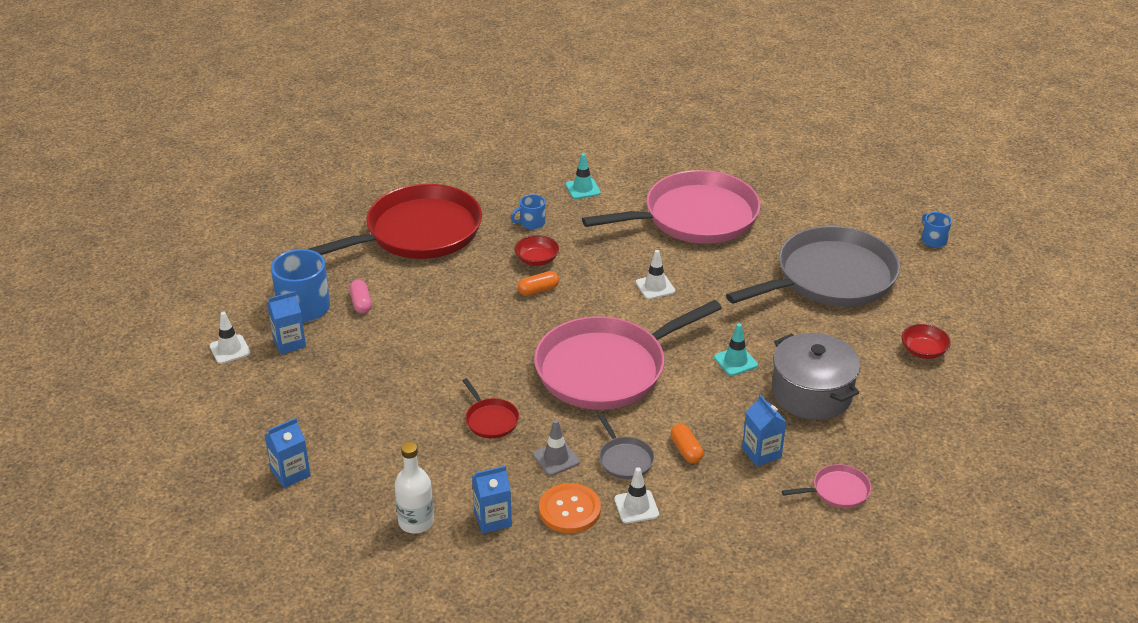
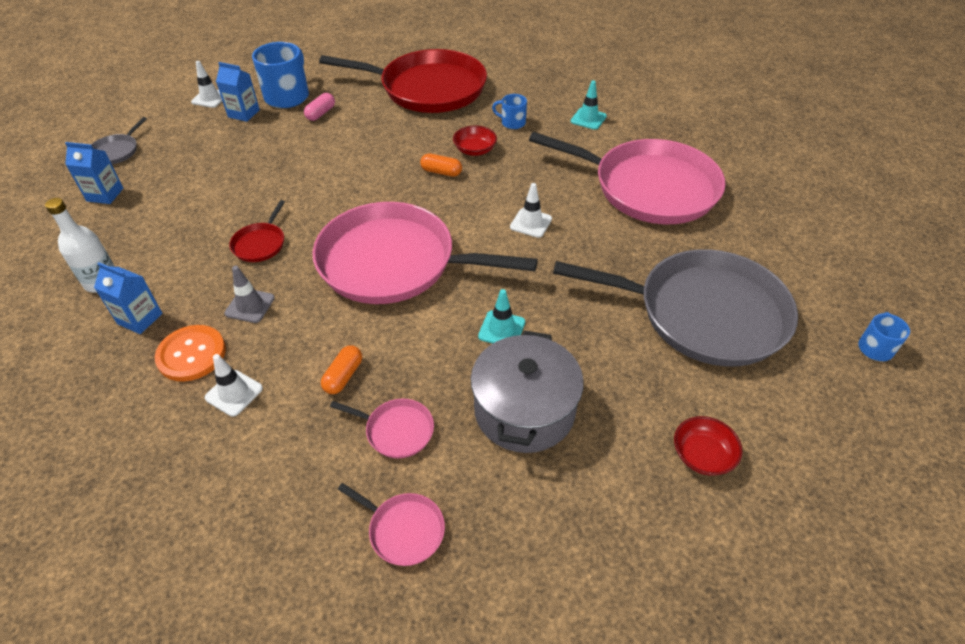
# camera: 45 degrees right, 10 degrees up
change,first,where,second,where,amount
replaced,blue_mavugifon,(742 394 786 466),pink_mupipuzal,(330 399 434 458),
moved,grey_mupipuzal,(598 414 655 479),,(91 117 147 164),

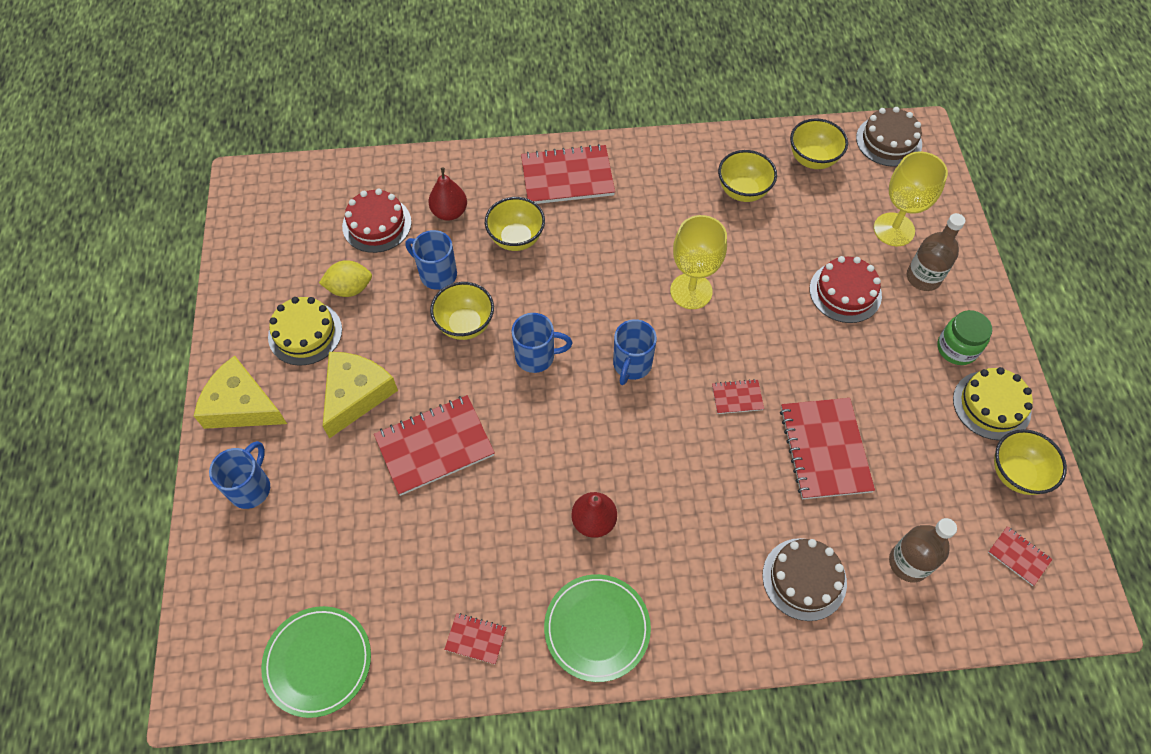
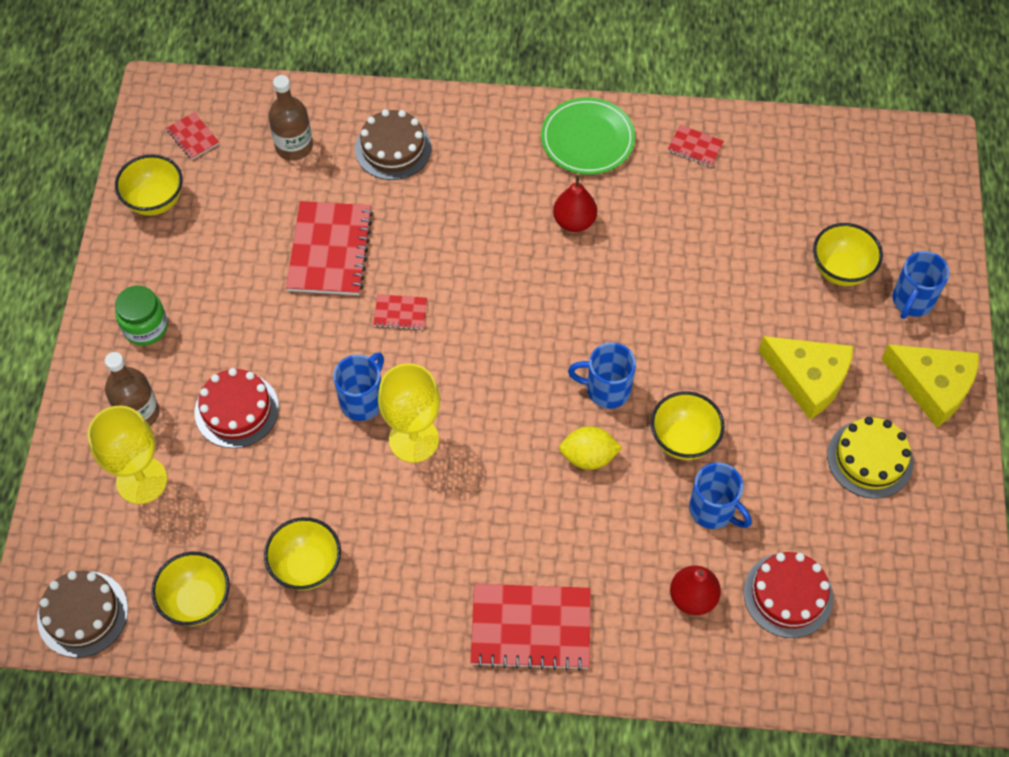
# camera: 170 degrees left, 0 degrees up
change,first,where,second,where,amount
moved,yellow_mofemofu,(485 197 545 251),,(813 223 883 286),
moved,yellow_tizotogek,(319 260 372 297),,(559 426 622 470),
moved,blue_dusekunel,(613 319 657 385),,(333 353 384 421),
turned,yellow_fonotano,(323 352 398 439),,(759 336 854 419),90 degrees counterclockwise
removed,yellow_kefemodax,(953 367 1033 440),,,
removed,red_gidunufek,(374 395 495 496),,,
removed,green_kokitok,(261 606 371 718),,,

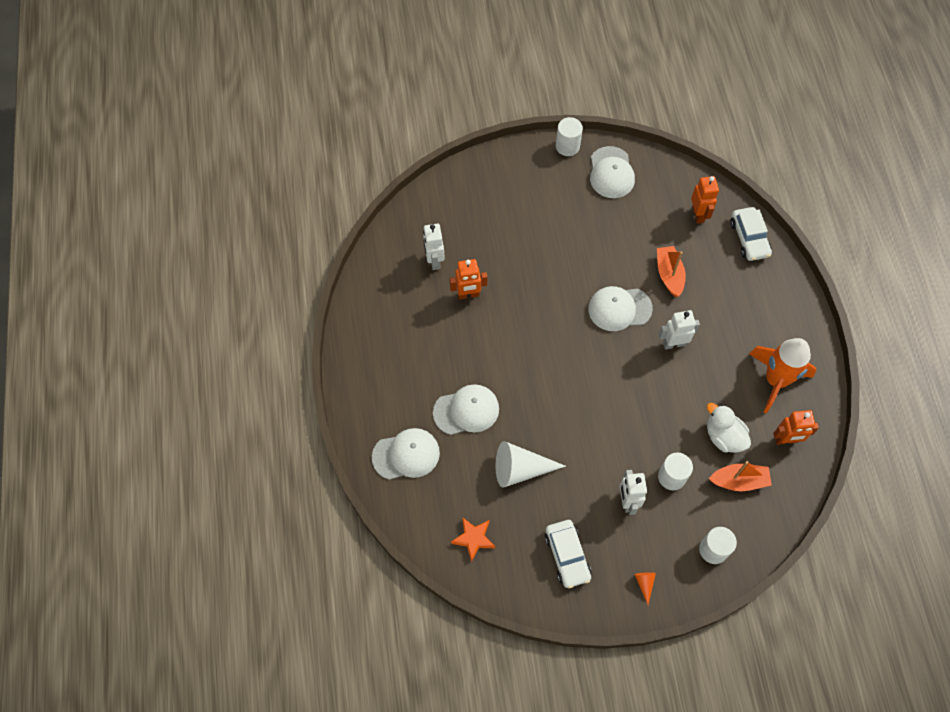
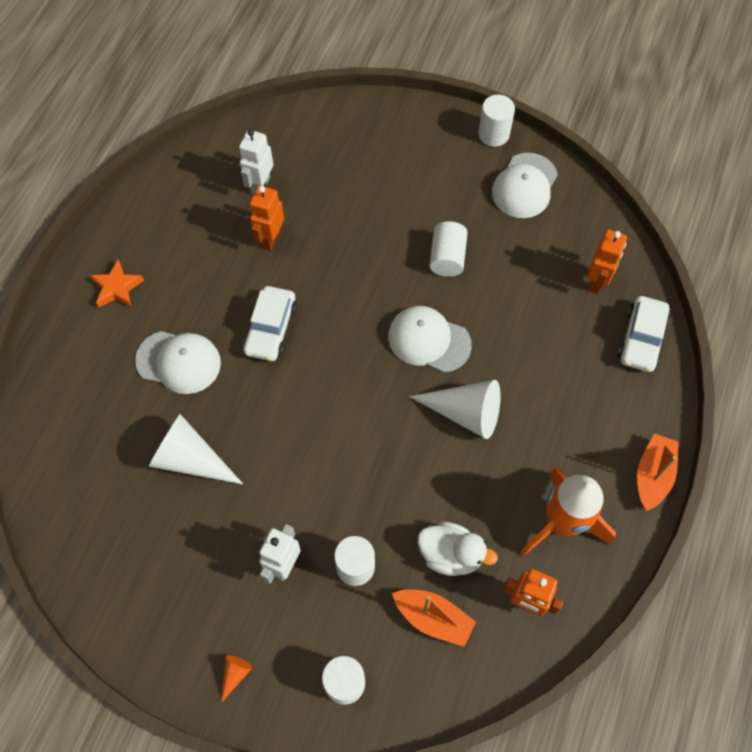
# camera: 30 degrees right, 0 degrees up
change,first,where,second,where,amount
moved,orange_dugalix,(657 246 686 297),,(637 433 679 511),
turned,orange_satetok,(450 259 488 300),,(250 185 284 251),90 degrees clockwise
replaced,white_satetok,(658 310 700 350),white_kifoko,(409 380 501 439),
turned,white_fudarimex,(707 403 751 453),,(417 522 498 576),120 degrees clockwise
removed,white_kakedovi,(372 428 440 480),,,
moved,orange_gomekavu,(451 517 495 562),,(90 260 144 307),
moved,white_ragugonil,(545 520 591 588),,(243 286 297 361),
added,,,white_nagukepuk,(429 221 468 277),

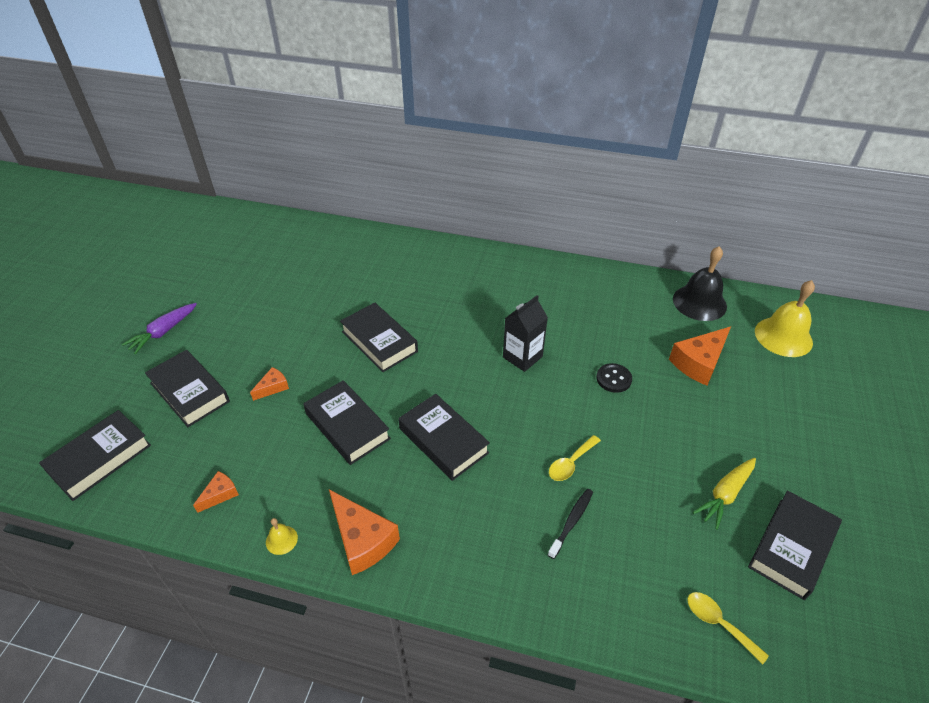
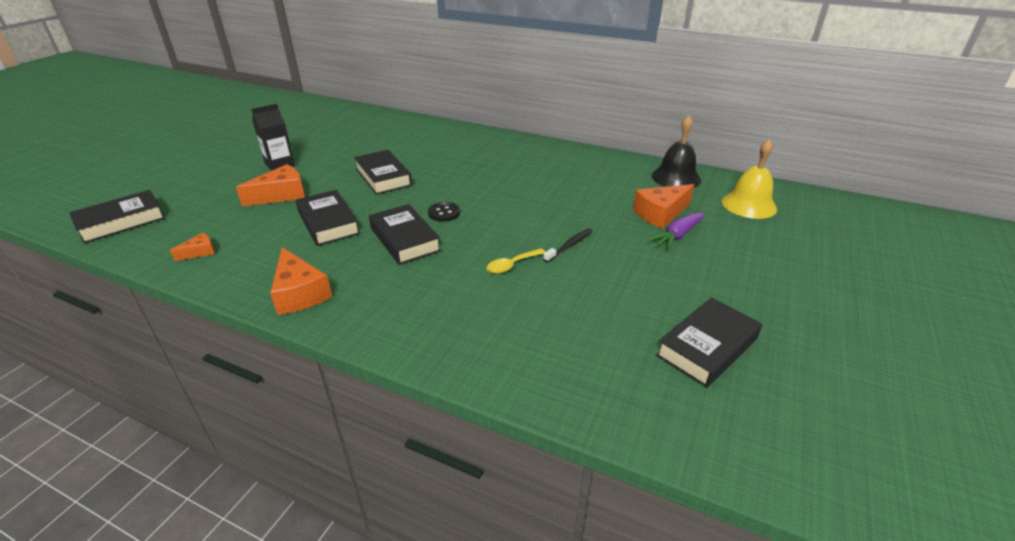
# camera: 10 degrees right, 10 degrees down
change,first,where,second,where,amount
moved,black_mavugifon,(503 295 548 372),,(251 104 295 171),
moved,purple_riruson,(121 303 197 354),,(648 212 704 250),
removed,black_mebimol,(145 350 230 427),,,
moved,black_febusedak,(596 363 632 393),,(428 202 460 222),
resized,orange_fonotano,(250 367 289 401),,(236 164 305 206),x1.90
removed,yellow_riruson,(693 458 756 530),,,
moved,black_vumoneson,(548 489 593 559),,(543 228 593 262),
removed,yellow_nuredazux,(266 518 298 555),,,
removed,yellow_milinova,(687 592 769 664),,,

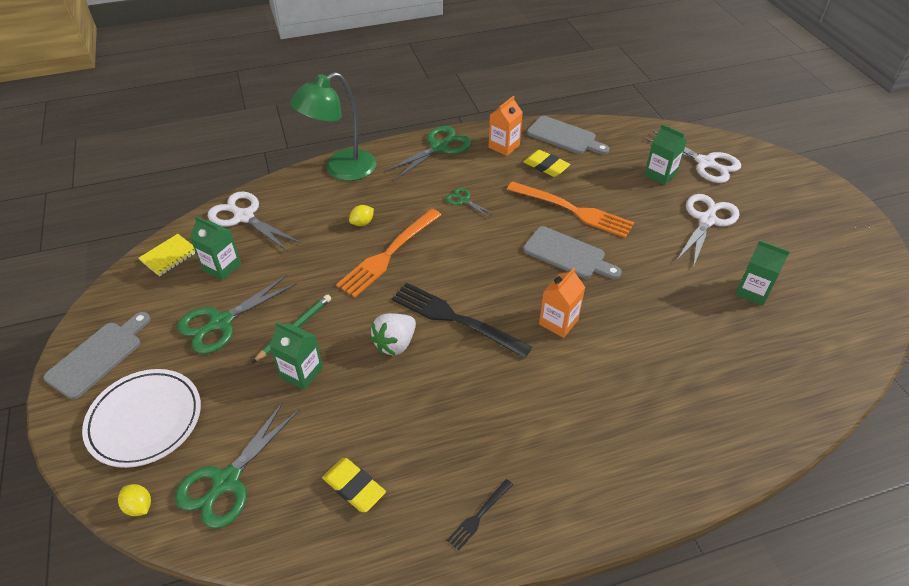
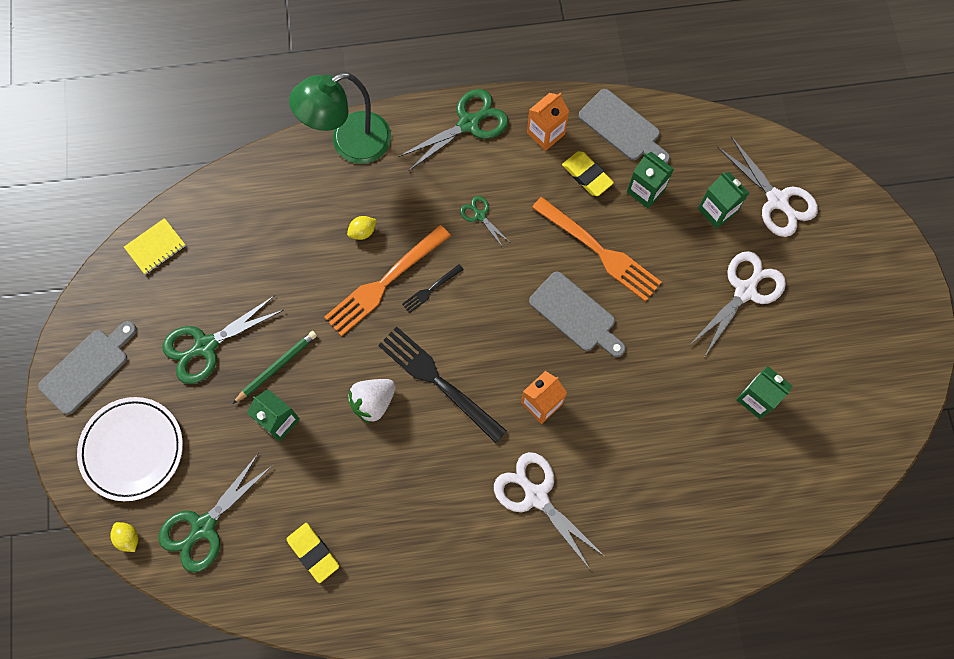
# camera: 10 degrees right, 25 degrees up
change,first,where,second,where,amount
moved,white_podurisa,(208 191 301 251),,(494 452 604 569),
moved,green_mavugifon,(190 216 241 281),,(627 152 674 209),
moved,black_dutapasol,(447 479 513 551),,(402 264 464 314),

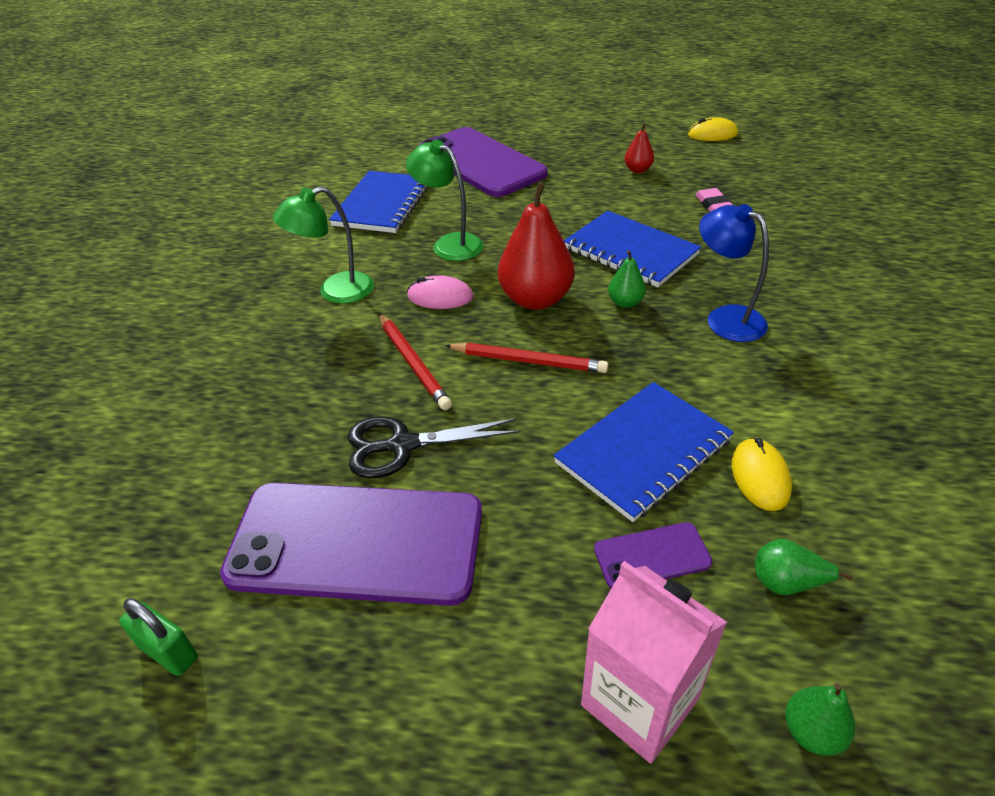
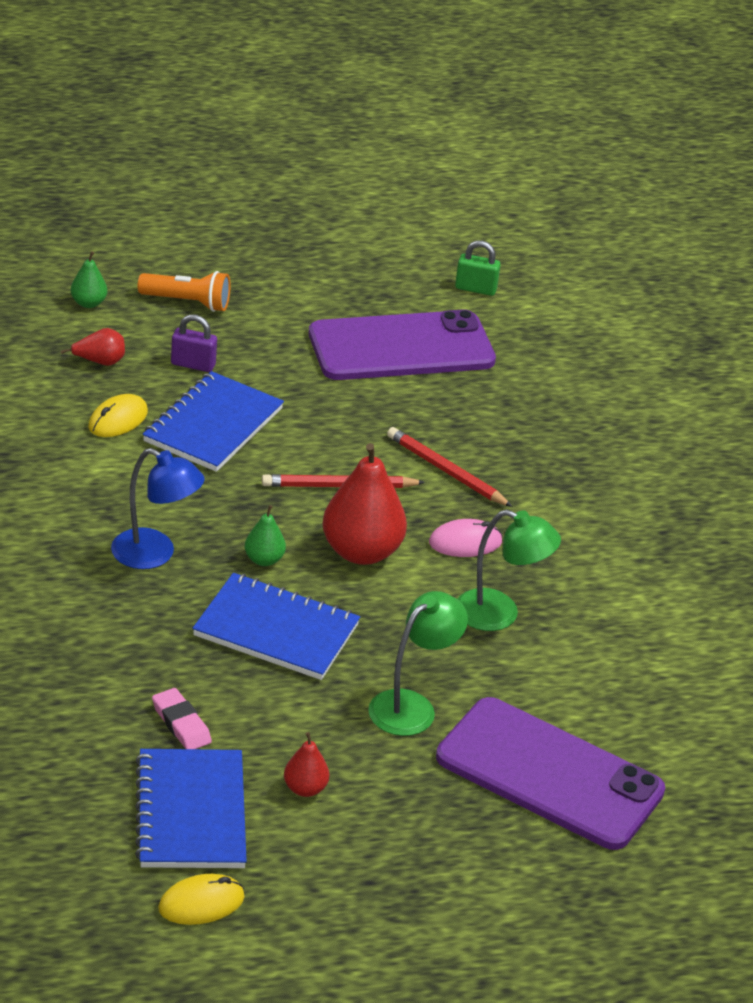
# camera: 155 degrees right, 5 degrees down
change,first,where,second,where,amount
moved,blue_gidunufek,(329 171 428 233),,(135 749 247 868),
moved,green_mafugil,(273 186 374 304),,(368 591 468 736),
removed,black_podurisa,(348 416 521 478),,,
turned,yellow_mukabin,(732 438 792 511),,(88 394 148 437),60 degrees clockwise
replaced,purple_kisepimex,(594 522 712 588),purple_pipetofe,(171 314 217 372),
recoloured,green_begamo,(755 539 853 595),red_begamo,(61 328 125 366),
replaced,pink_mavugifon,(581 561 727 764),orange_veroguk,(138 271 231 312),

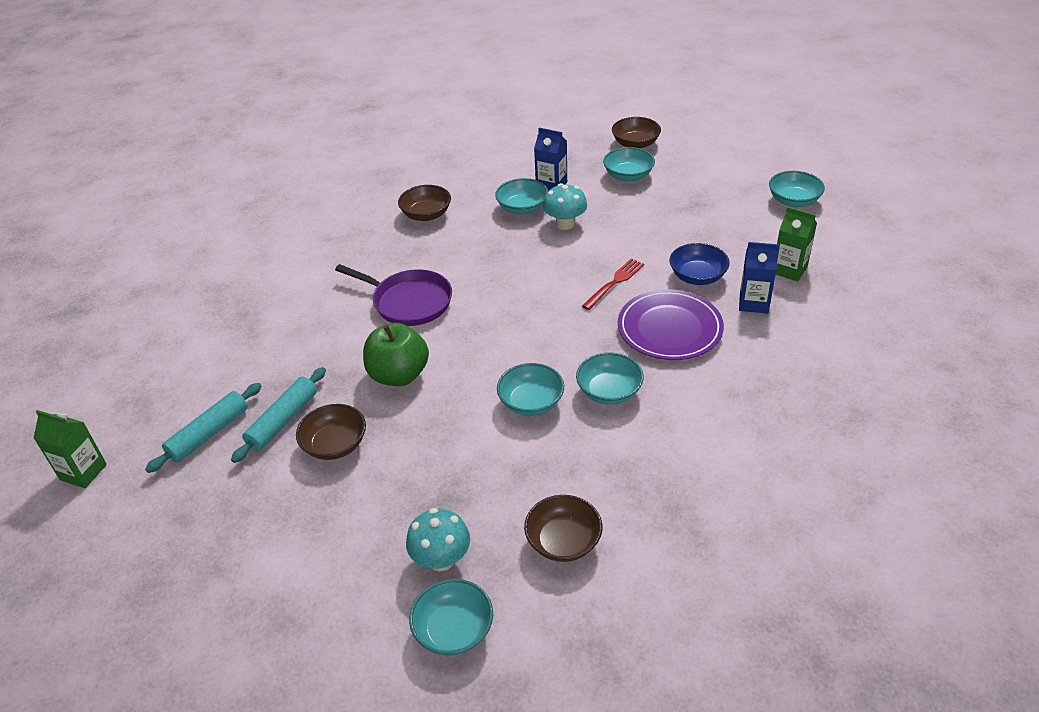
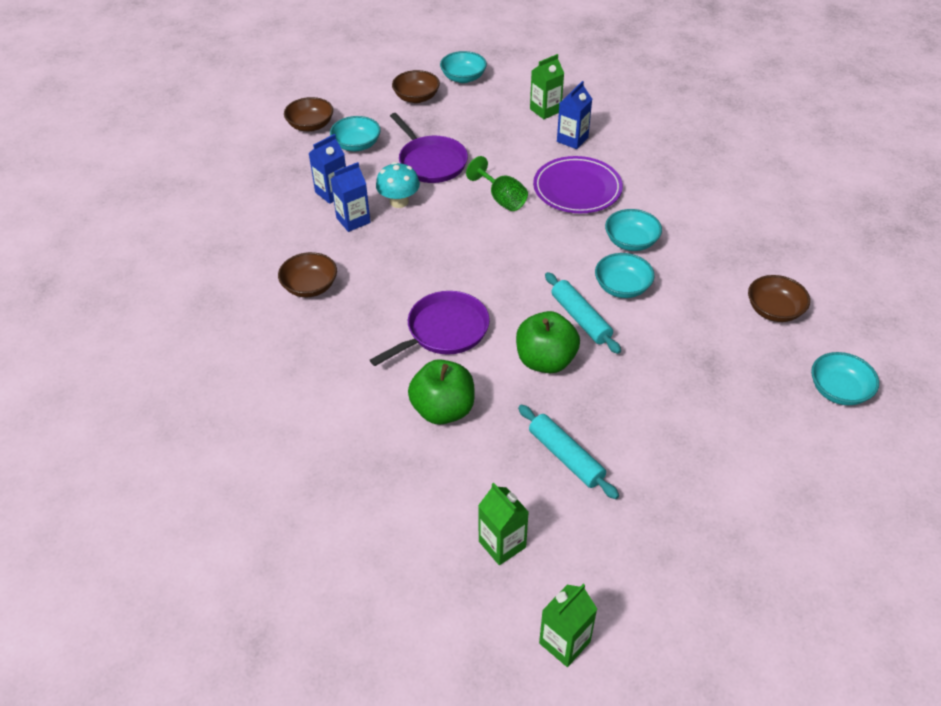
# camera: 70 degrees left, 5 degrees up
change,first,where,second,where,amount
replaced,turquoise_mofemofu,(495 178 548 215),blue_mavugifon,(331 162 371 232),
removed,blue_mofemofu,(670 243 730 285),,,
replaced,red_dutapasol,(582 258 644 310),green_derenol,(466 156 528 211),
moved,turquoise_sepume,(145 383 262 473),,(545 272 621 354),
moved,brown_mofemofu,(296 404 366 460),,(392 70 440 103),
removed,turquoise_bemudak,(406 508 470 571),,,
added,,,purple_mupipuzal,(390 113 468 183),
added,,,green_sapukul,(408 359 475 425),
added,,,green_mavugifon,(478 483 529 565),

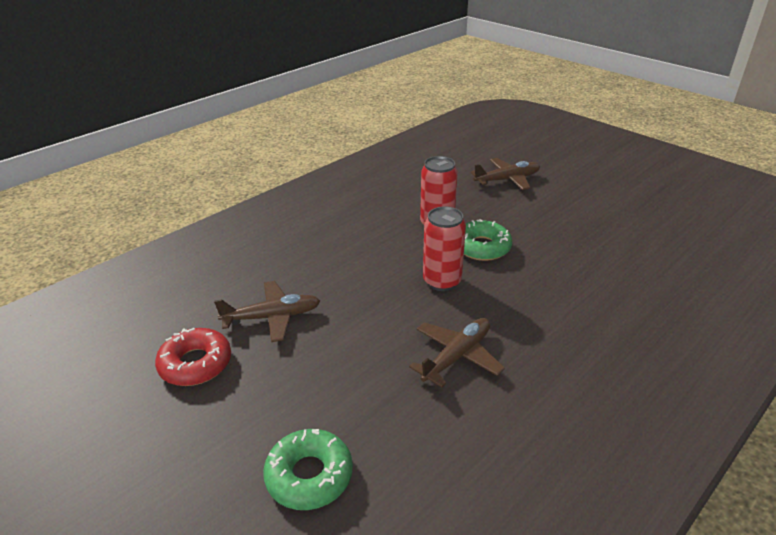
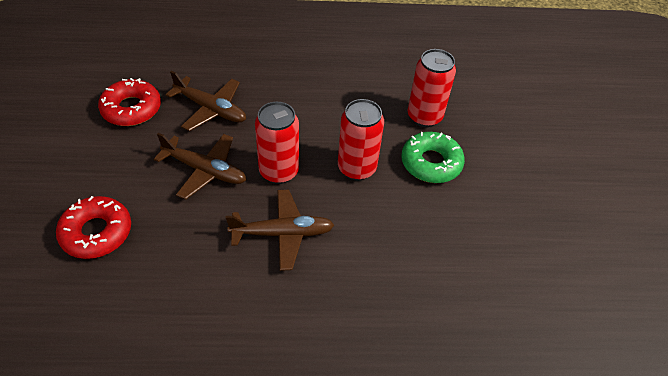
# camera: 40 degrees right, 15 degrees up
change,first,where,second,where,amount
moved,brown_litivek,(471 158 540 190),,(154 133 246 199),
recoloured,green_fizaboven,(263 429 353 510),red_fizaboven,(56 196 131 259),
added,,,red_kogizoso,(255 102 299 184),

